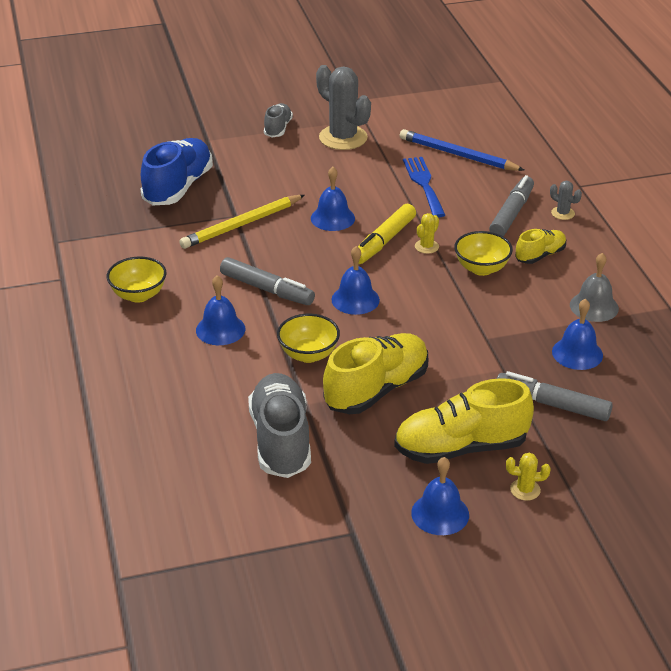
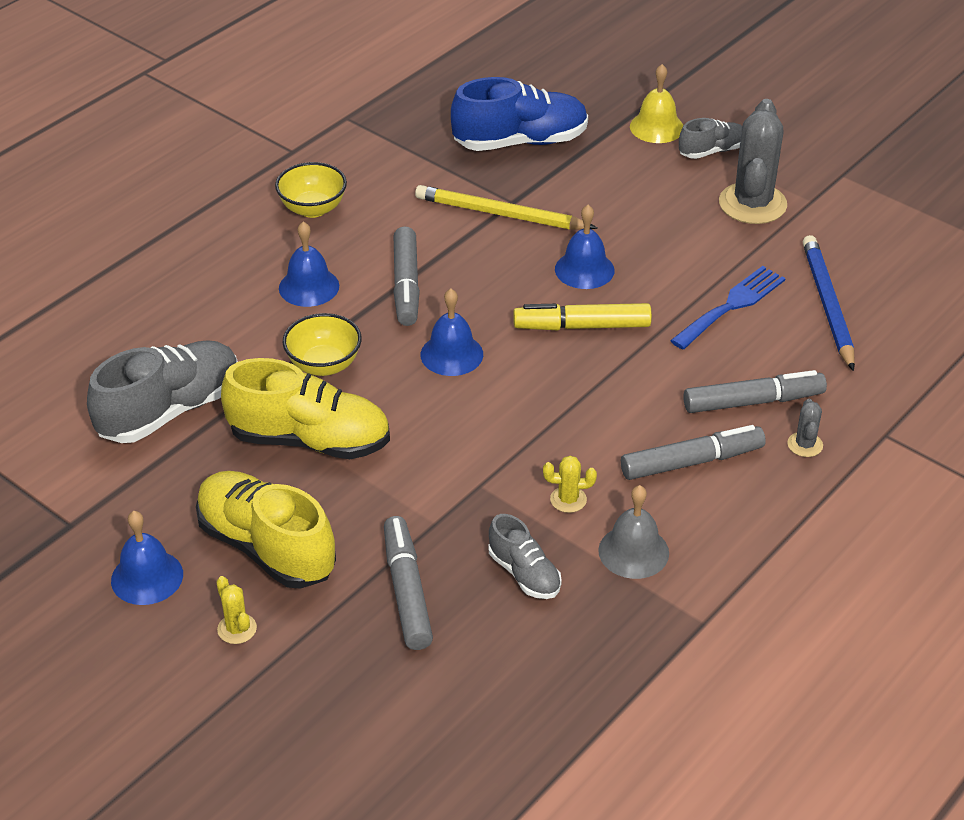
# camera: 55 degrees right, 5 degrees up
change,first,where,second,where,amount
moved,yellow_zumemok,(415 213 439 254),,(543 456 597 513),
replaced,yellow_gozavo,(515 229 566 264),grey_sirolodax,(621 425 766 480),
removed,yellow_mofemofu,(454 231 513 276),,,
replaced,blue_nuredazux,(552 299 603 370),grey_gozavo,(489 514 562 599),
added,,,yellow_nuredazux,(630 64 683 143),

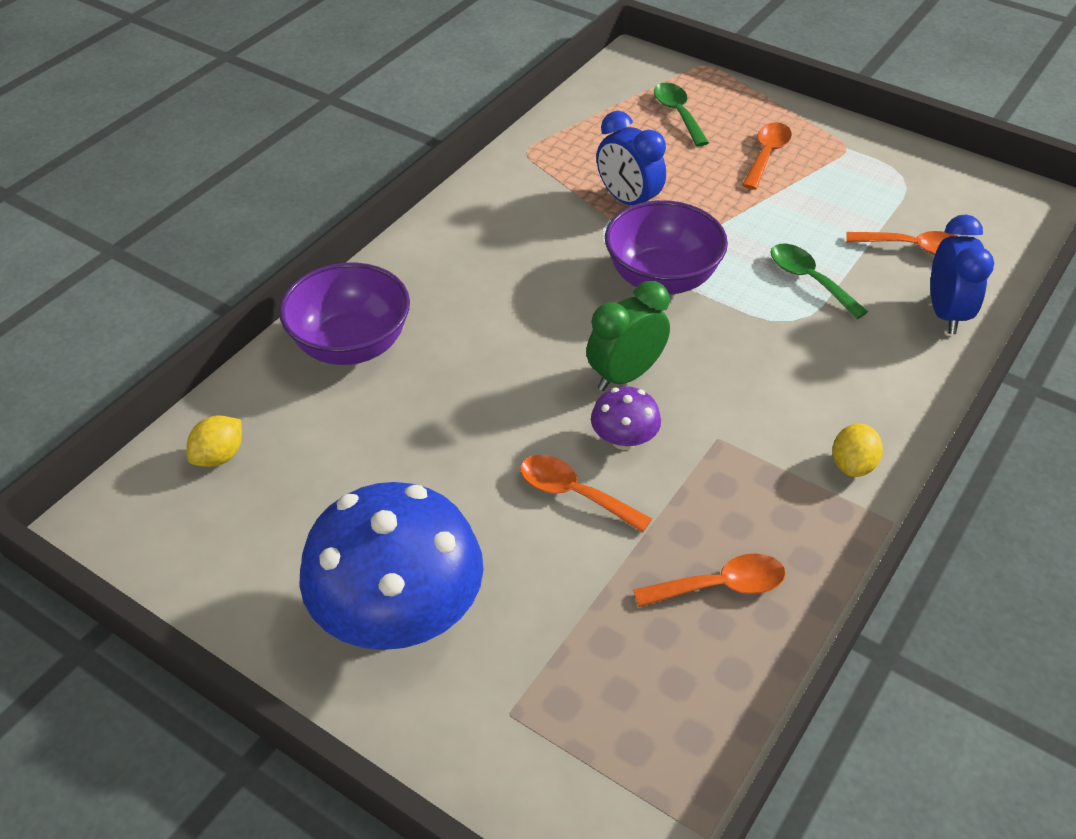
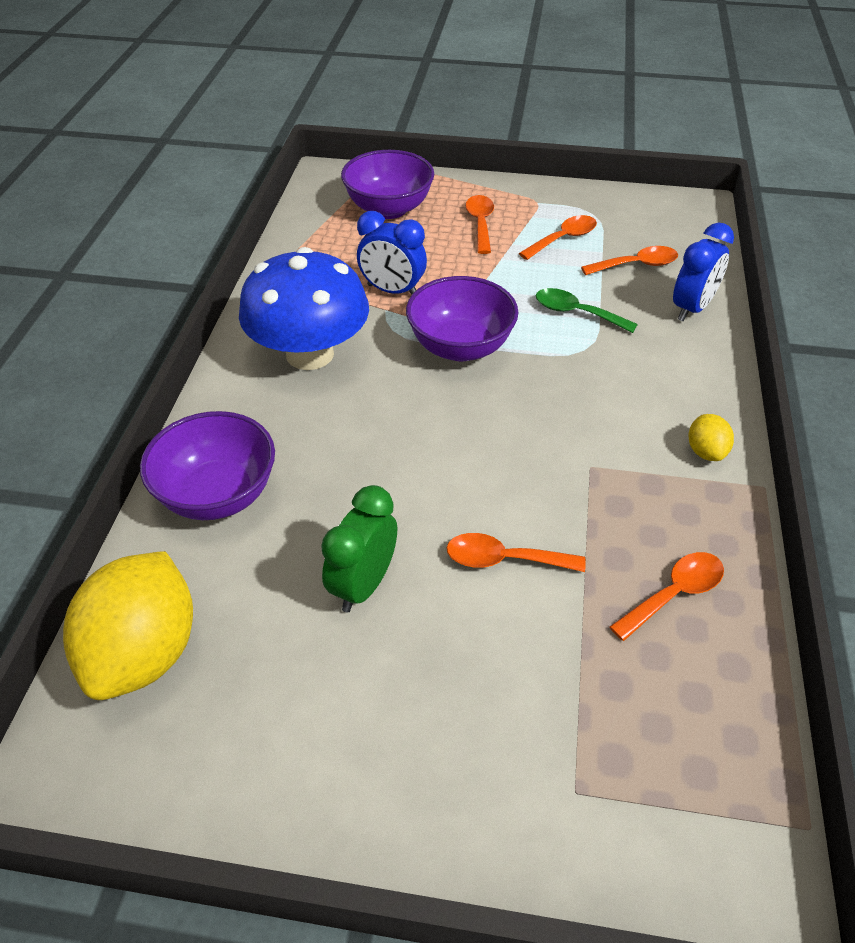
# camera: 25 degrees left, 0 degrees up
change,first,where,second,where,amount
replaced,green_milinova,(654 83 709 146),purple_mofemofu,(341 150 434 219),
turned,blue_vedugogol,(930 215 994 334),,(673 223 734 321),60 degrees clockwise
moved,green_vedugogol,(586 281 670 391),,(321 485 397 612),
removed,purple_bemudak,(591 386 661 450),,,
resized,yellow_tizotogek,(187 415 242 467),,(63 551 193 700),x2.23
moved,blue_bemudak,(299 482 484 650),,(239 247 369 370),
added,,,orange_milinova,(519 215 597 260),

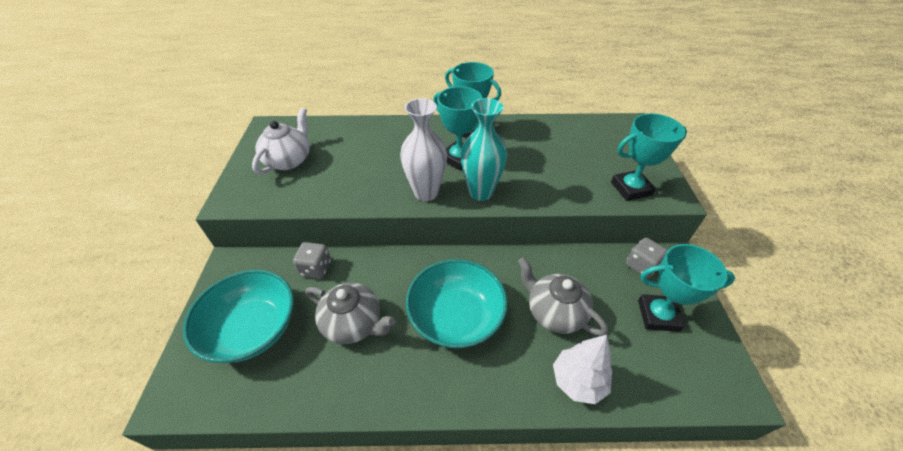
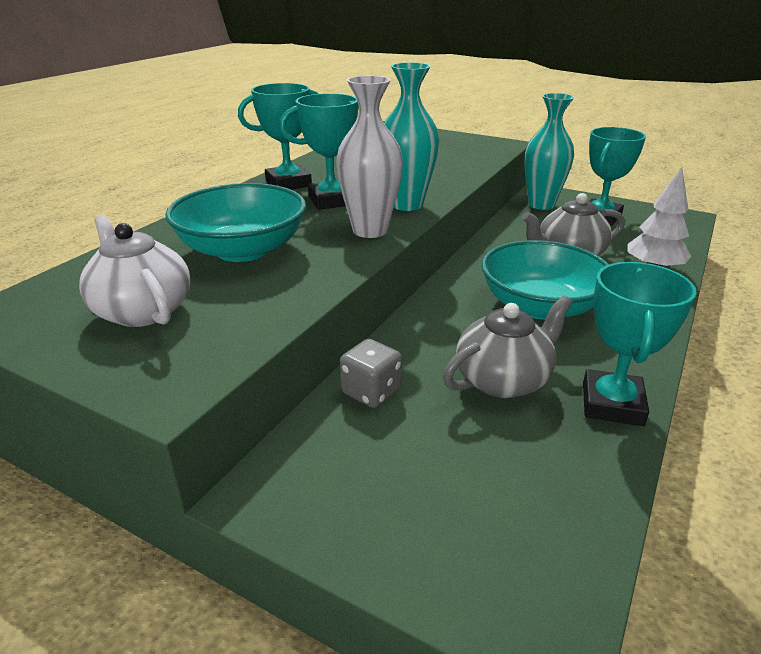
# camera: 60 degrees left, 15 degrees down
change,first,where,second,where,amount
moved,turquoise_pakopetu,(611 113 687 201),,(583 262 697 426),
replaced,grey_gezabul,(626 238 668 278),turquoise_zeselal,(524 93 574 210),
moved,turquoise_mofemofu,(183 270 294 363),,(165 183 306 262),

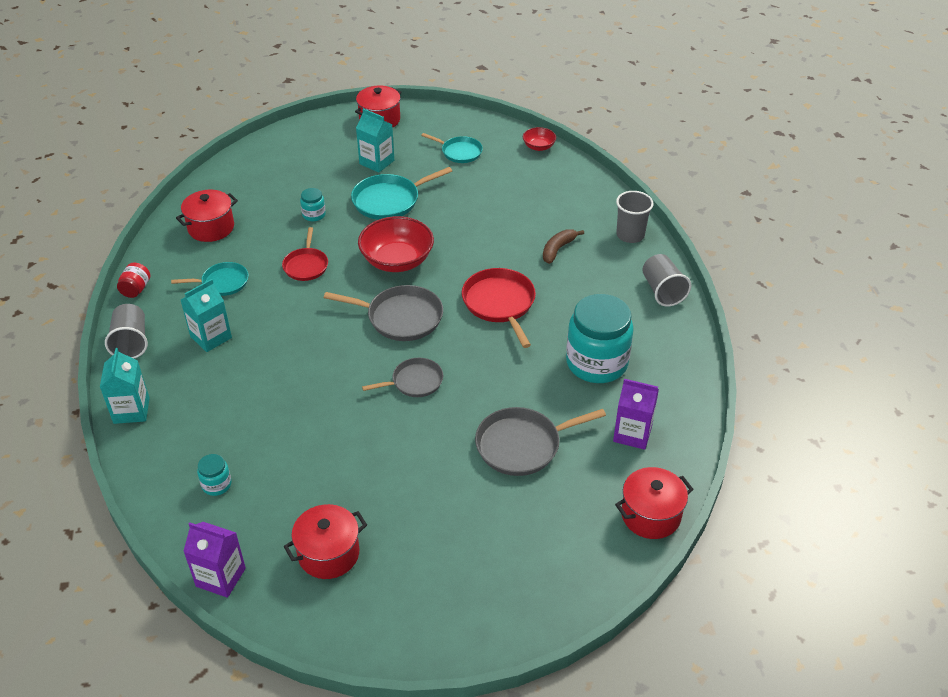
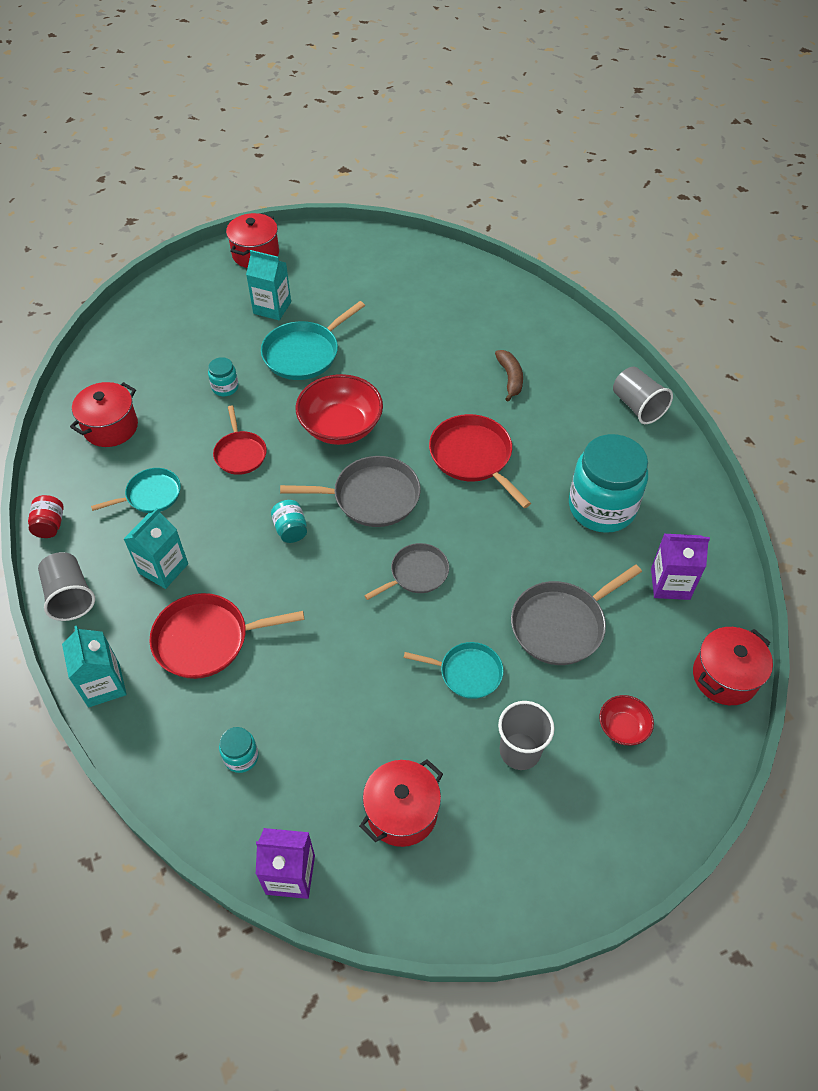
# camera: 15 degrees left, 10 degrees up
change,first,where,second,where,amount
moved,red_mofemofu,(523 127 556 151),,(599 695 654 746),
moved,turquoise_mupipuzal,(421 133 483 163),,(404 642 504 699),
moved,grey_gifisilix,(616 191 654 243),,(498 701 555 770),
turned,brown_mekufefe,(543 229 584 264),,(495 350 523 402),150 degrees clockwise
added,,,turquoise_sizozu,(271 500 307 543),
added,,,red_mupipuzal,(149 593 304 679),

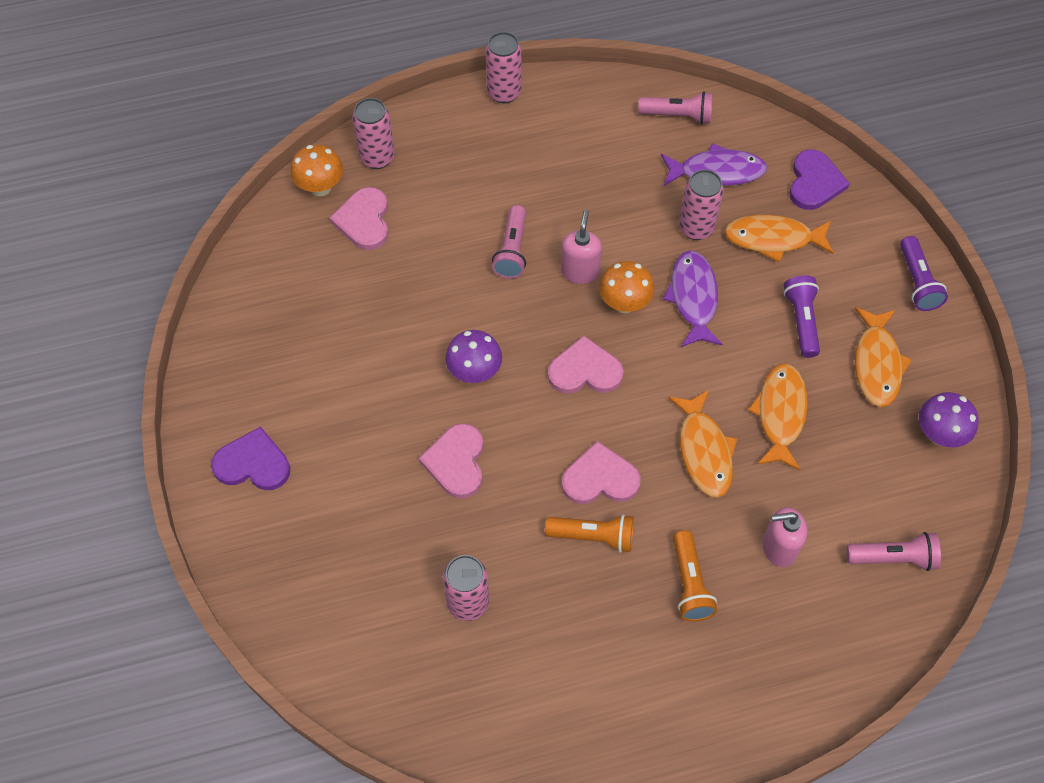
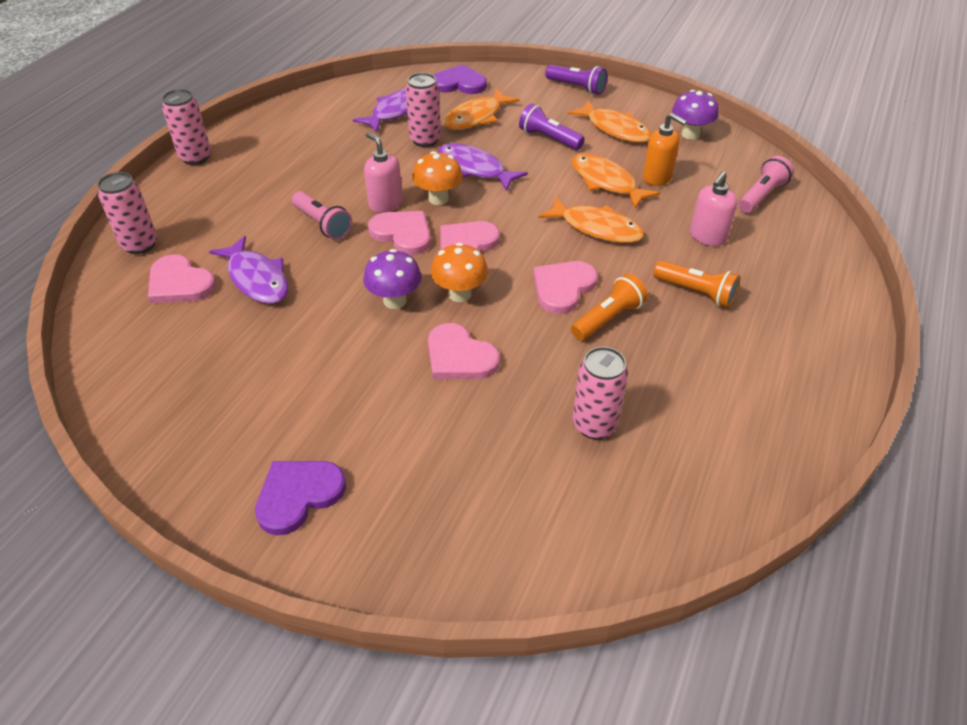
# camera: 50 degrees left, 15 degrees down
change,first,where,second,where,amount
removed,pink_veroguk,(638 91 712 124),,,
moved,orange_bemudak,(291 145 343 196),,(430 243 488 302),
turned,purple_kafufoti,(789 149 850 210),,(434 64 487 94),45 degrees counterclockwise
added,,,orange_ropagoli,(643 113 687 186),
added,,,pink_kafufoti,(368 211 431 255),
added,,,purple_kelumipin,(209 236 288 304),

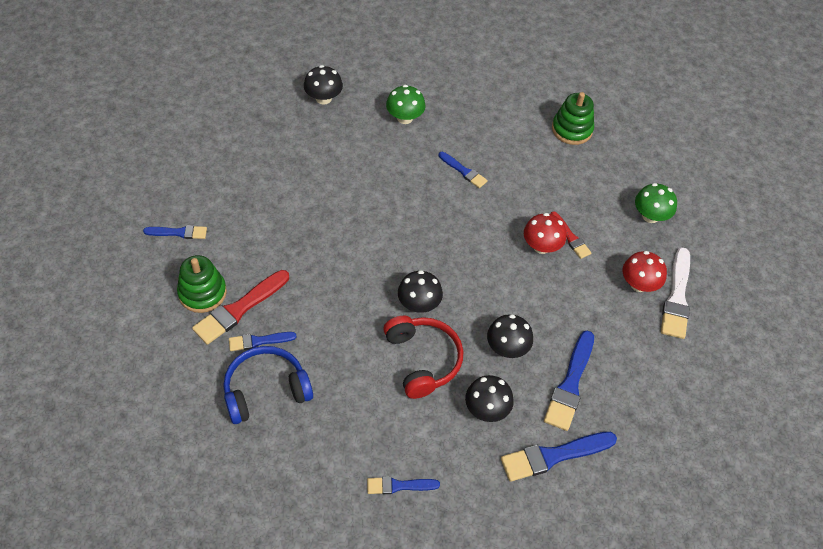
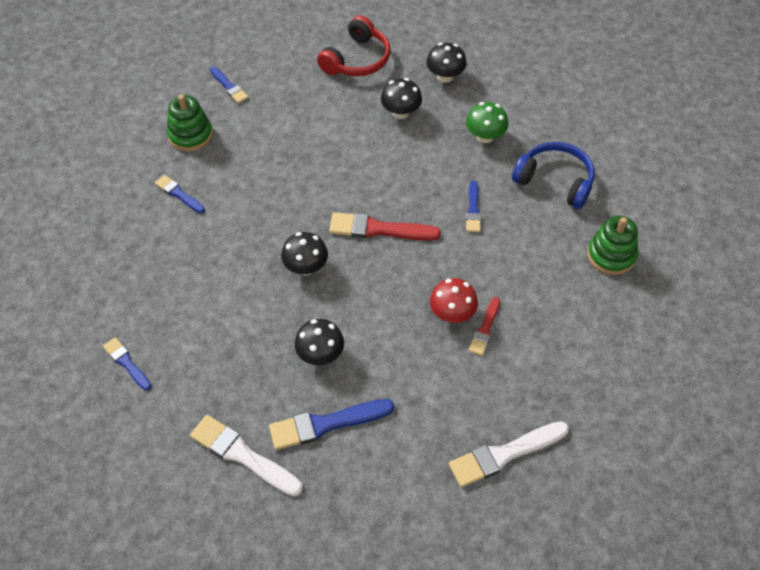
# camera: 55 degrees right, 0 degrees up
change,first,where,second,where,amount
removed,green_bemudak,(635 183 677 223),,,
removed,red_bemudak,(623 251 667 292),,,
moved,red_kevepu,(192 270 289 345),,(329 212 441 241),
moved,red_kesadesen,(383 316 463 399),,(317 15 391 76),
moved,blue_kesadesen,(223 346 313 424),,(512 142 595 209),
moved,black_bemudak,(465 375 514 422),,(381 78 422 119),
recoloured,blue_kevepu,(501 432 617 482),white_kevepu,(190 415 303 496),

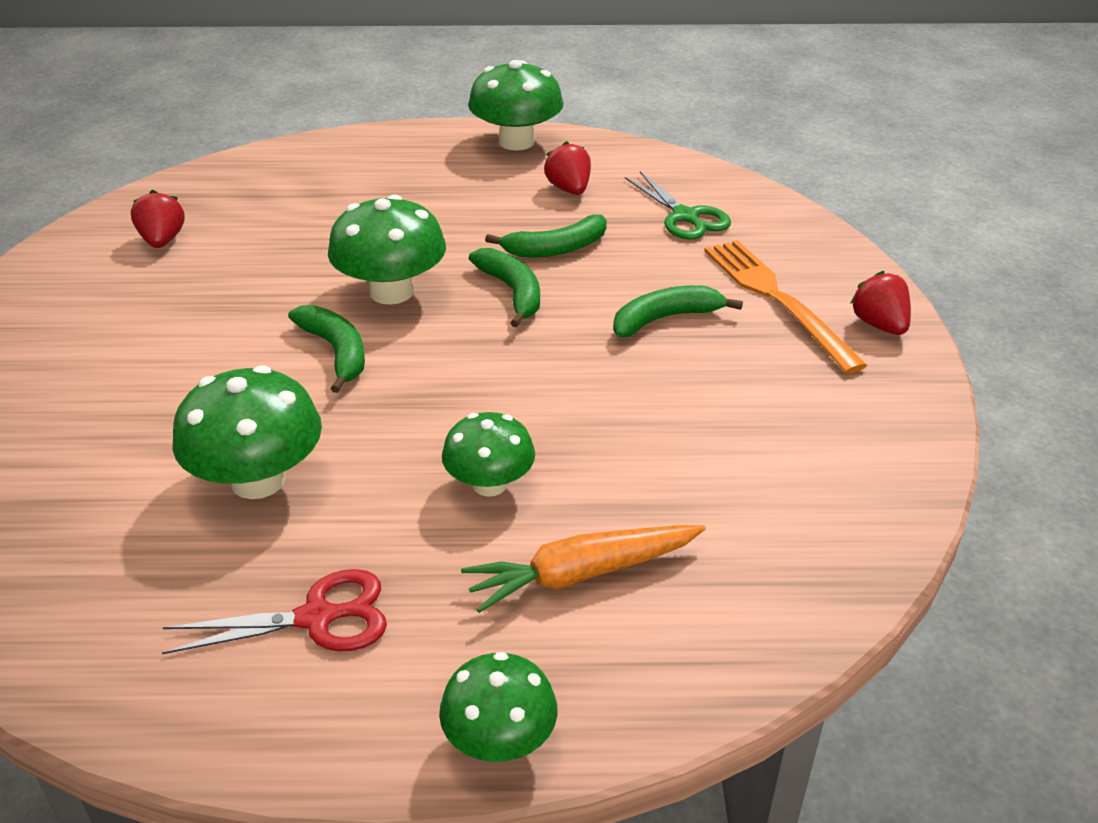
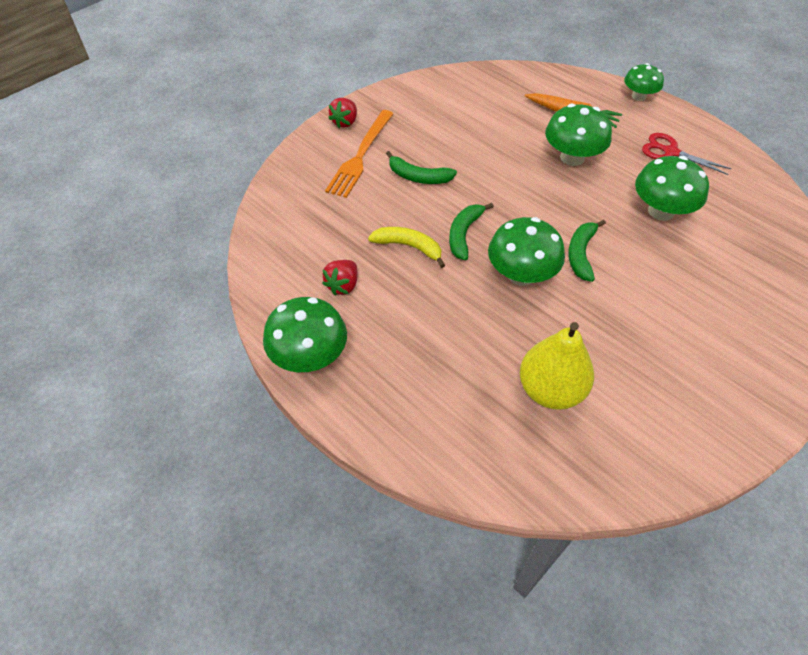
# camera: 135 degrees left, 15 degrees up
change,first,where,second,where,amount
removed,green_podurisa,(625 171 731 240),,,
removed,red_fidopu,(131 190 185 248),,,
recoloured,green_mekufefe,(485 215 607 258),yellow_mekufefe,(368 227 445 268),
resized,green_bemudak,(442 412 535 497),,(545 104 612 166),x1.55
added,,,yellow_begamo,(519 322 594 410),

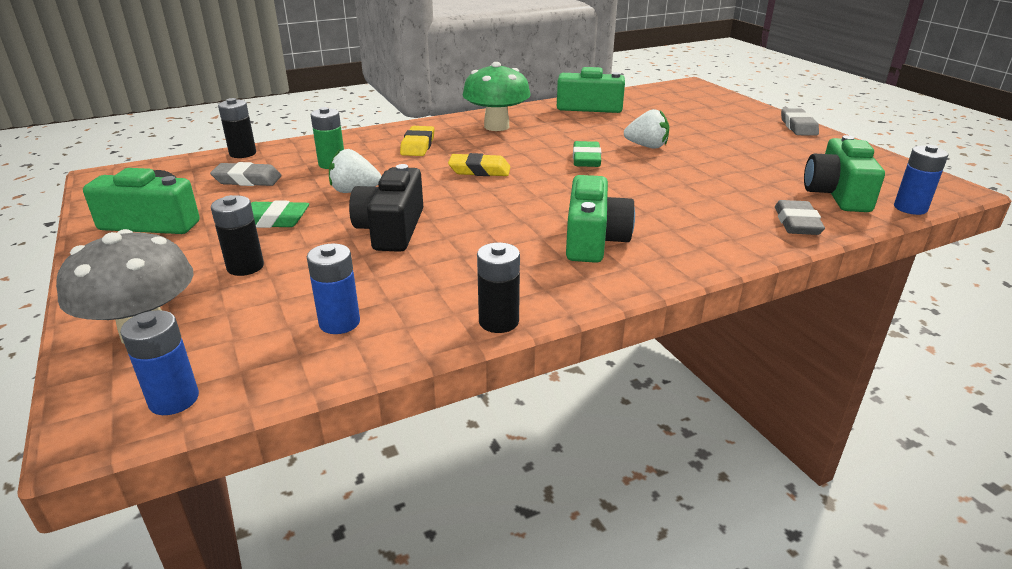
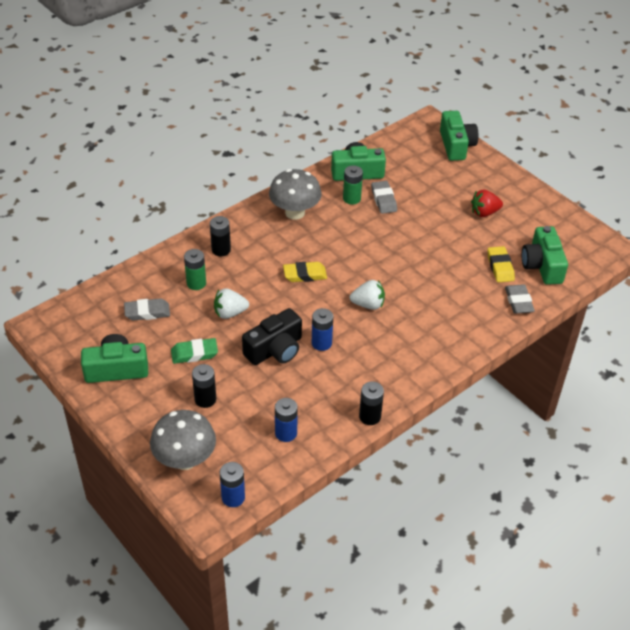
# camera: 15 degrees left, 15 degrees up
change,first,where,second,where,amount
recoloured,green_bemudak,(462 62 531 131),grey_bemudak,(269 169 322 220),
moved,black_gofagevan,(218 98 256 158),,(210 216 231 257),
moved,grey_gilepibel,(781 108 819 135),,(371 181 397 214),
moved,white_fidopu,(624 109 669 149),,(350 280 385 310),
moved,yellow_gilepibel,(400 126 434 156),,(487 246 515 282),
removed,green_gilepibel,(573 141 602 167),,,
moved,blue_gofagevan,(894 145 948 215),,(312 308 333 351),
turned,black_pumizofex,(349 164 423 252),,(242 308 302 365),120 degrees counterclockwise
moved,green_pumizofex,(566 175 635 263),,(440 111 478 161),
added,,,green_gofagevan,(343 165 363 205),
added,,,red_fidopu,(471 190 503 217),

